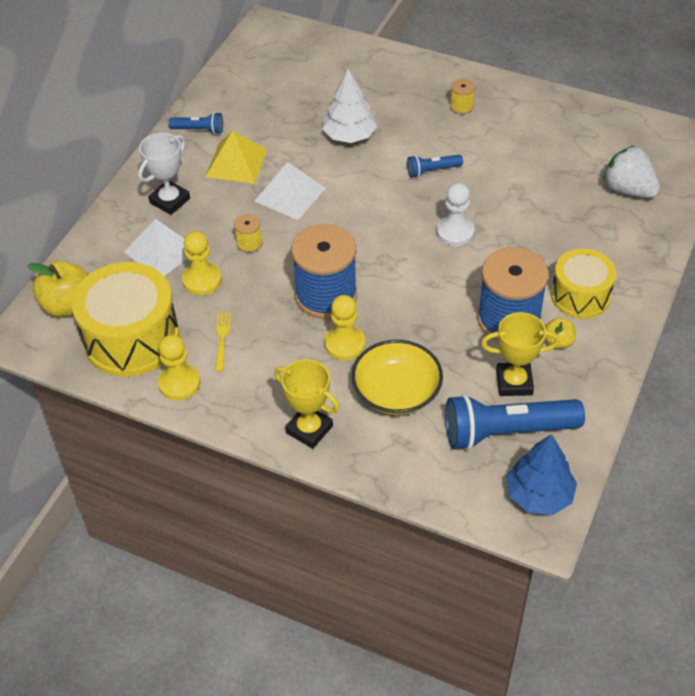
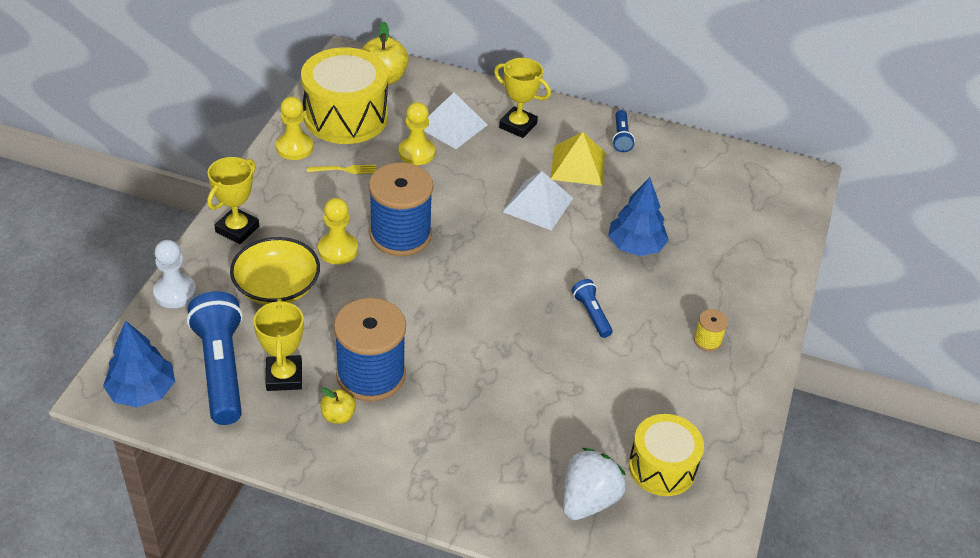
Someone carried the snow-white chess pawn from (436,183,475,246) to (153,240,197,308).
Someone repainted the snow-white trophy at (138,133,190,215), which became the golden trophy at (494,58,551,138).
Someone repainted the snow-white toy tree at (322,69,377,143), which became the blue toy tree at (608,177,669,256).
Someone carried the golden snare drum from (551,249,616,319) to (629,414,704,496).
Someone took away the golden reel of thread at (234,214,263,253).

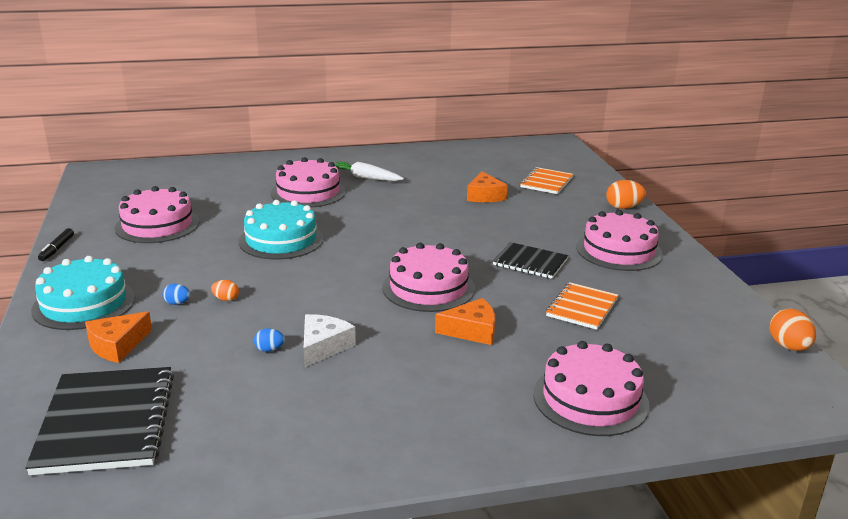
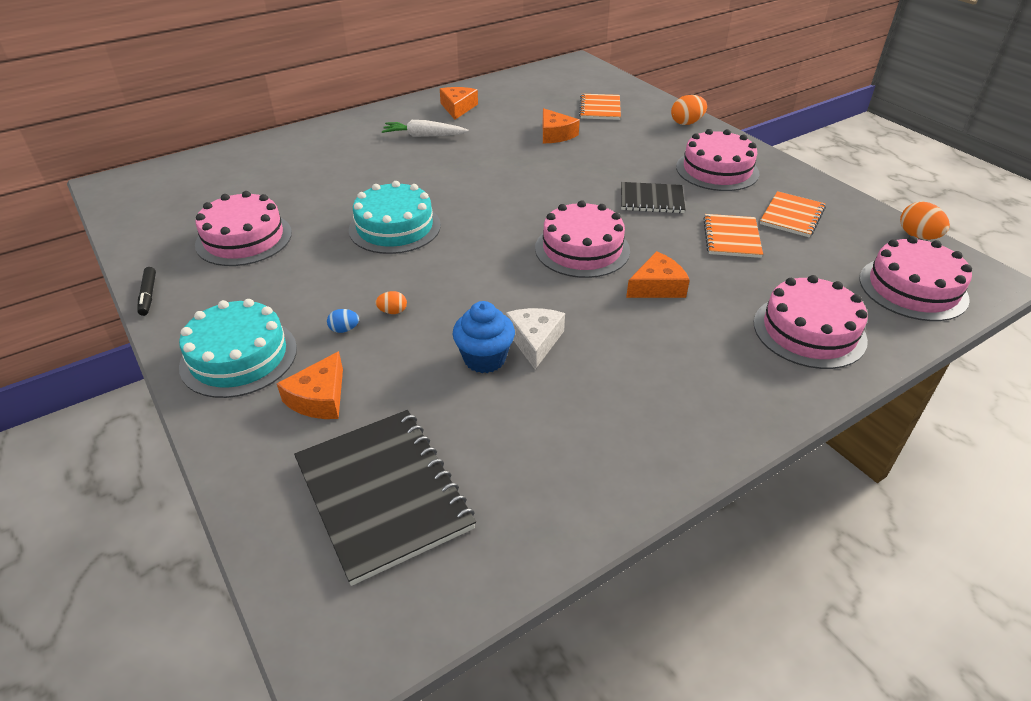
Someone put down the orange cheese wedge at (440,87,478,120).
Someone swapped the blue toy egg at (254,328,285,352) for the blue cupcake at (453,301,515,373).
Someone put down the orange notebook at (760,191,826,237).
Someone carried the pink gateau from (271,157,346,208) to (859,236,972,321).

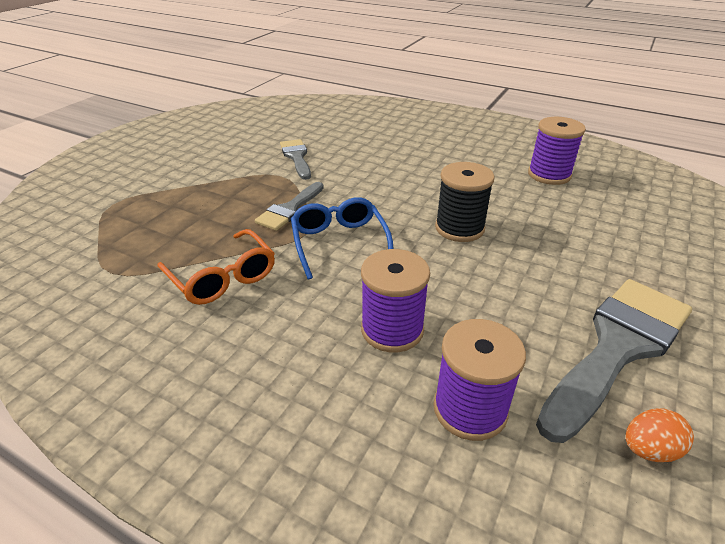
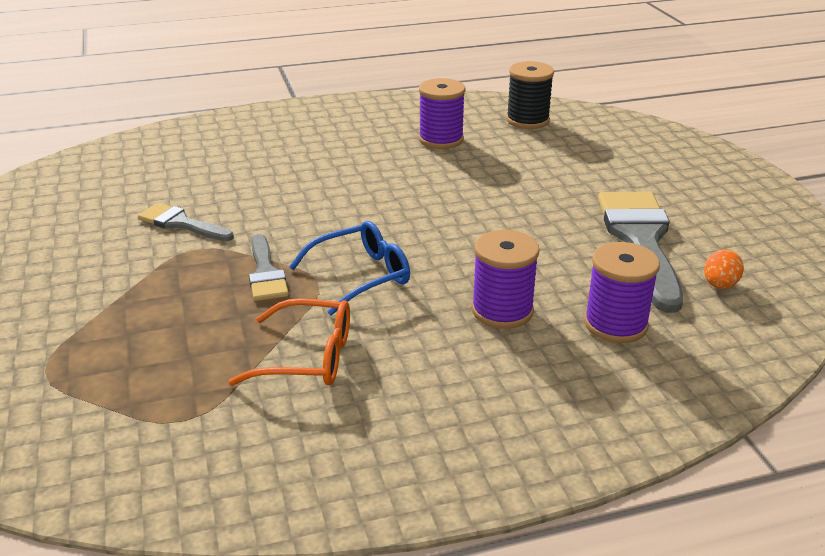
Someone rotated the blue glasses at (291,197,394,279) by 120 degrees clockwise.
Someone carried the jet-black reel of thread from (435,162,495,242) to (506,61,554,129).

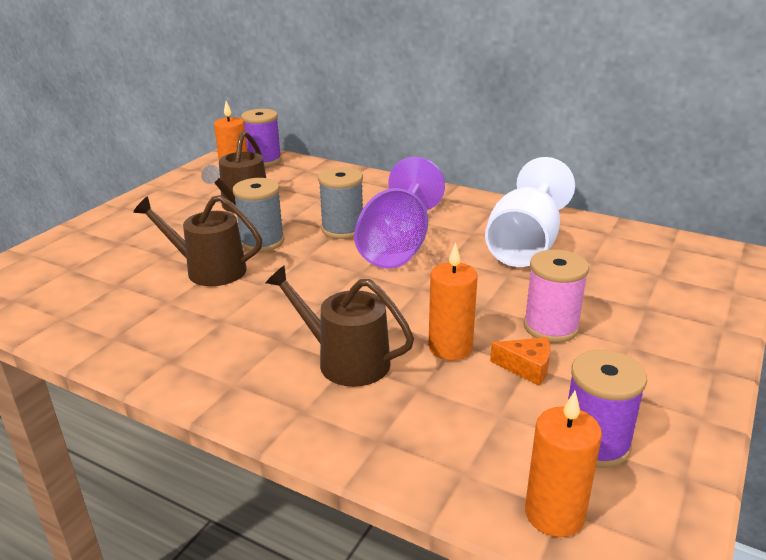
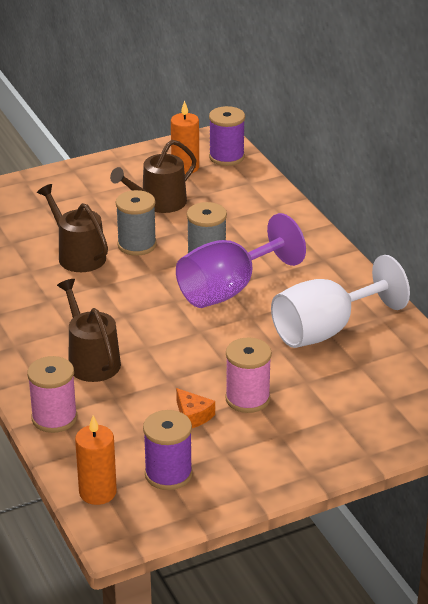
Someone put down the pink reel of thread at (27,356,77,433).
Someone took away the orange candle at (428,242,478,360).

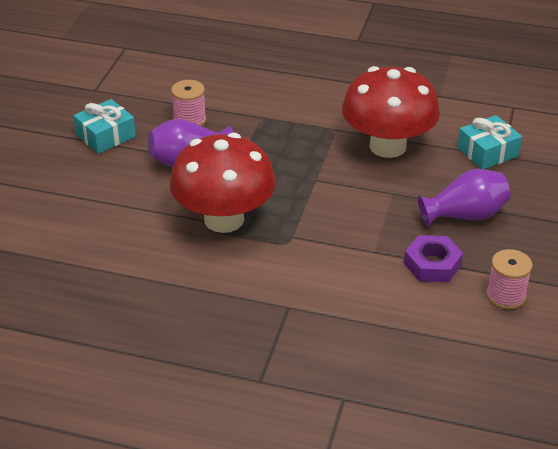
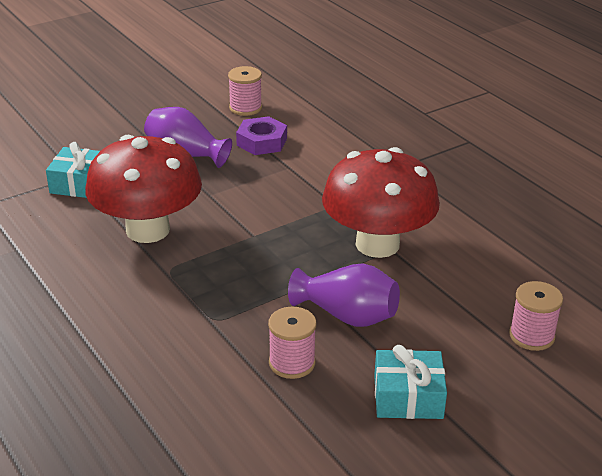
Someone put down the pink reel of thread at (509,281,563,351).

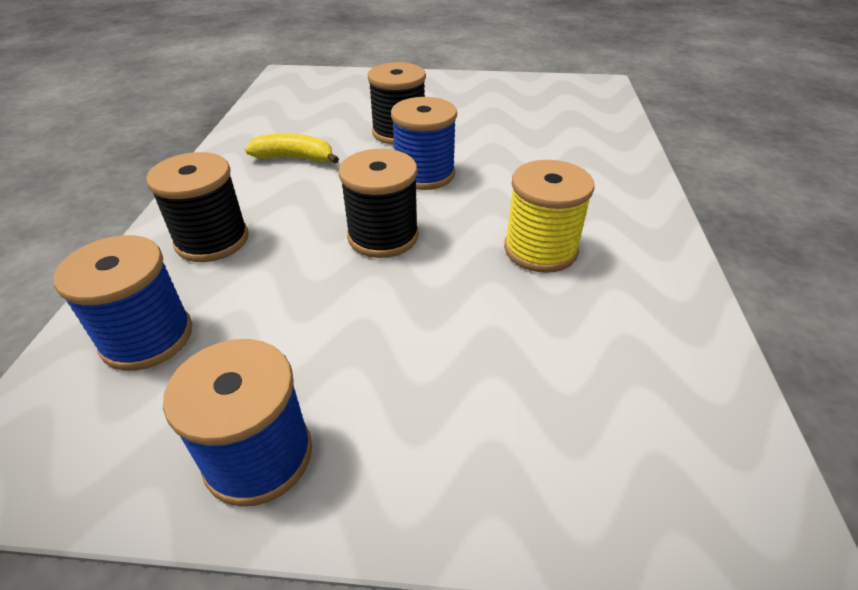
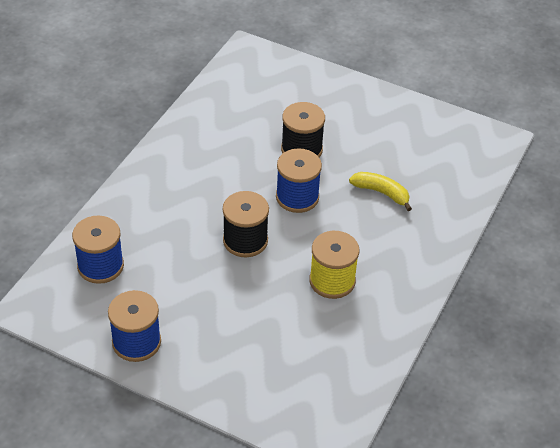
Someone carried the golden banana fruit from (245,133,339,164) to (349,172,412,211).
Someone took away the jet-black reel of thread at (146,152,249,262).

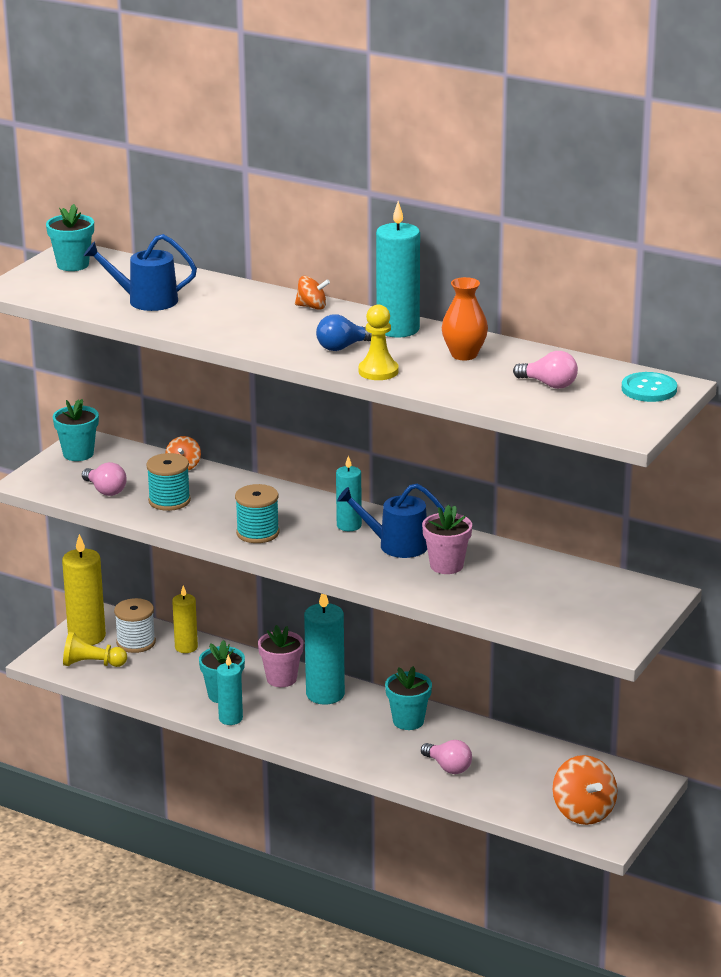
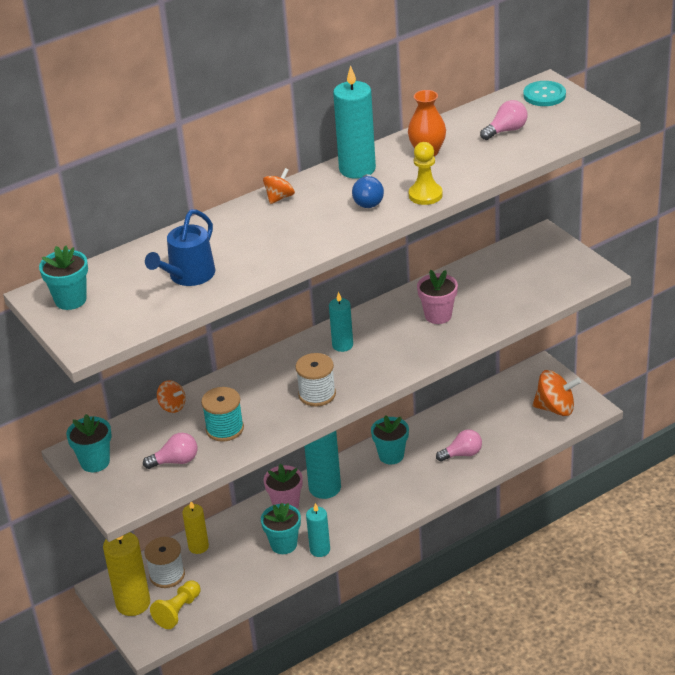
Someone repainted the teal reel of thread at (235,484,279,543), which became the snow-white reel of thread at (296,353,336,407).
Someone took away the blue sprinkling can at (337,483,445,558).

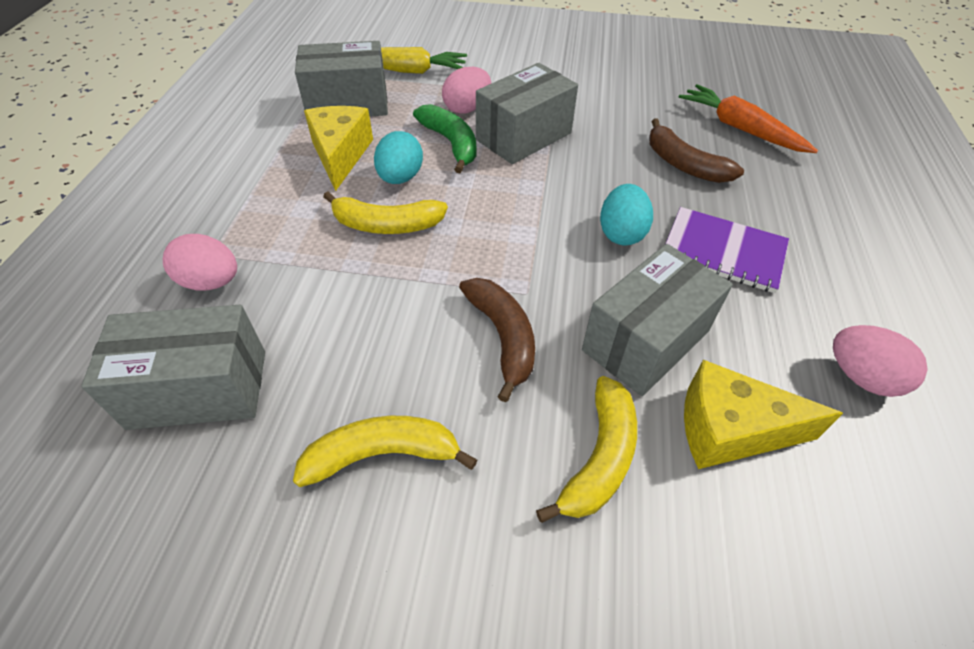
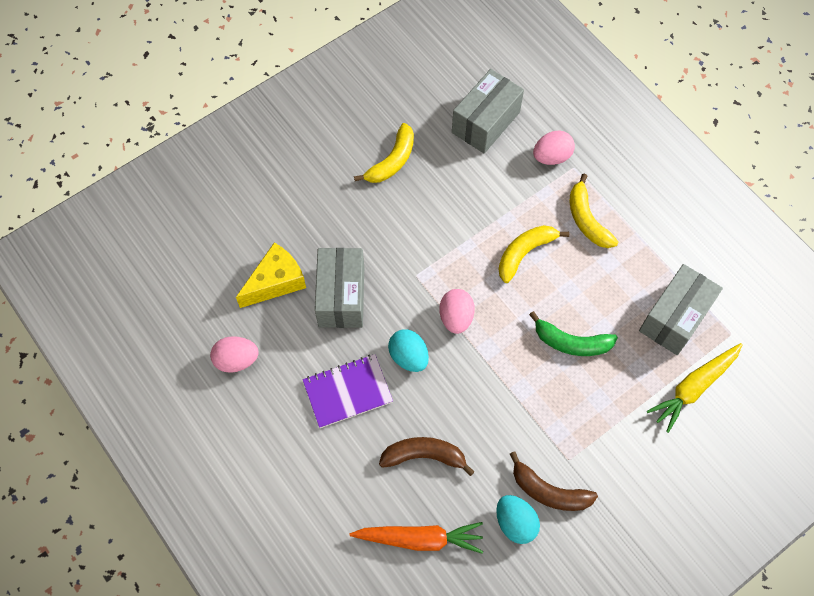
Someone carried the pink toy egg from (442,67,491,114) to (440,289,475,334).
Someone carried the teal toy egg from (374,131,423,184) to (496,495,540,544).
Someone carried the russet banana fruit from (459,278,535,402) to (510,451,598,511).
Someone carried the golden banana fruit from (536,376,637,523) to (570,174,618,248).
Someone took away the golden cheese wedge at (304,106,373,191).
Someone took away the gray package at (476,63,578,164).

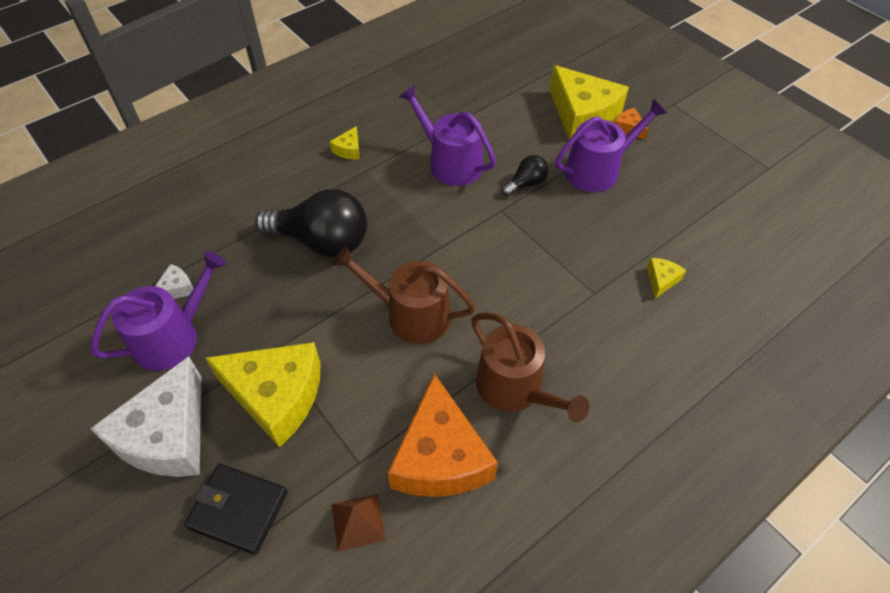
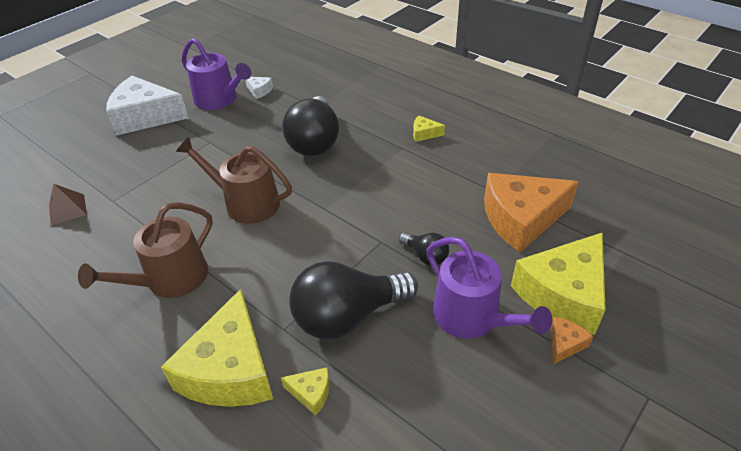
Someone carried the golden cheese wedge from (205,342,321,448) to (161,289,273,407).
Someone rotated the russet sprinkling can at (333,246,475,344) by 75 degrees counterclockwise.
Someone put down the jet-black bulb at (289,261,418,340).
Someone carried the orange cheese wedge from (388,374,498,497) to (484,173,579,252).
Someone took away the jet-black billfold at (184,464,288,555).
Someone took away the royal purple sprinkling can at (399,85,496,186).

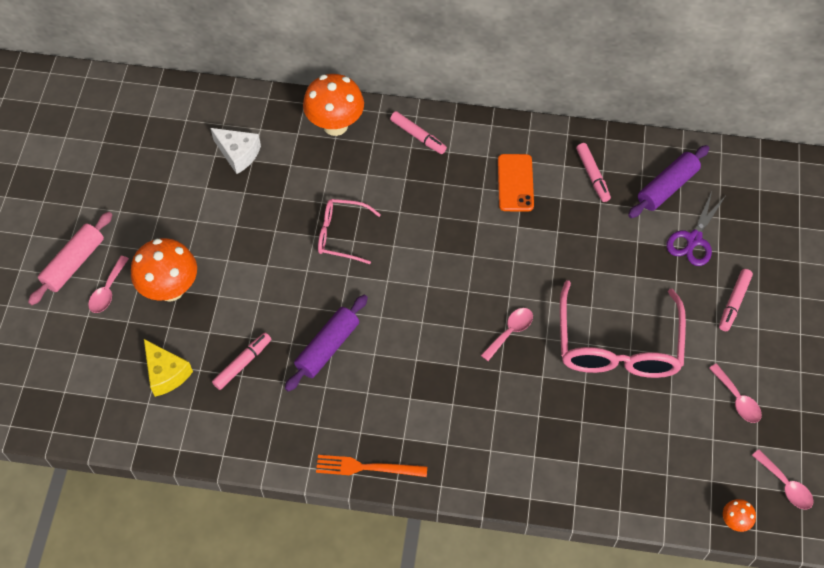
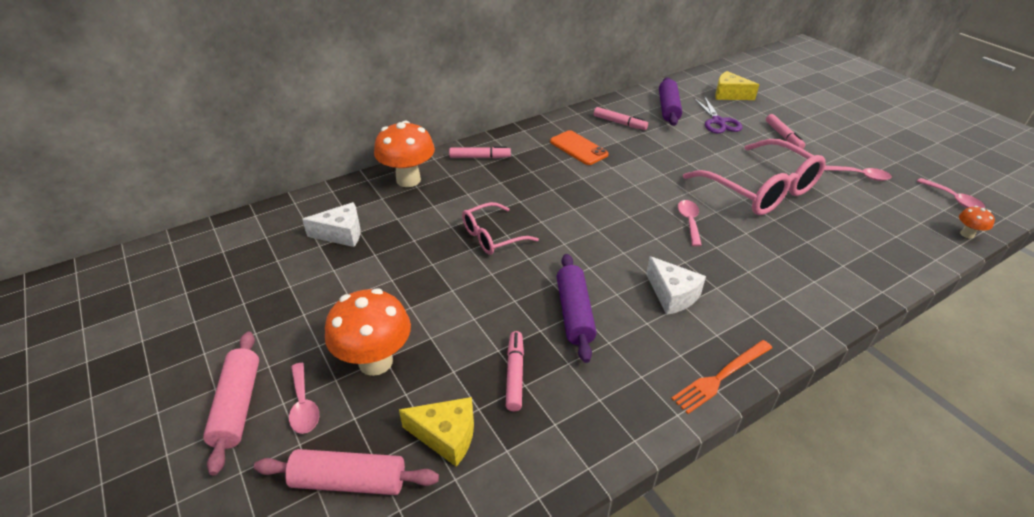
Someone put down the pink rolling pin at (254,449,439,495).
Someone put down the snow-white cheese wedge at (646,256,706,315).
Someone put down the golden cheese wedge at (715,71,759,100).
Someone rotated the pink tablespoon at (752,450,814,509) by 45 degrees clockwise.

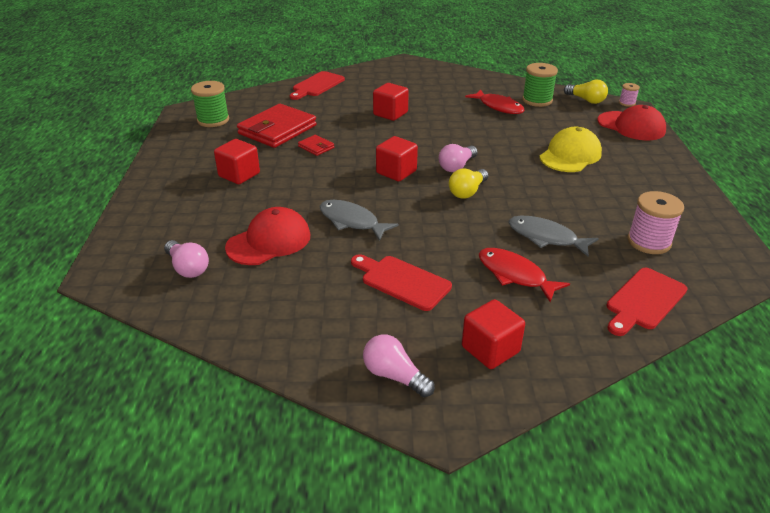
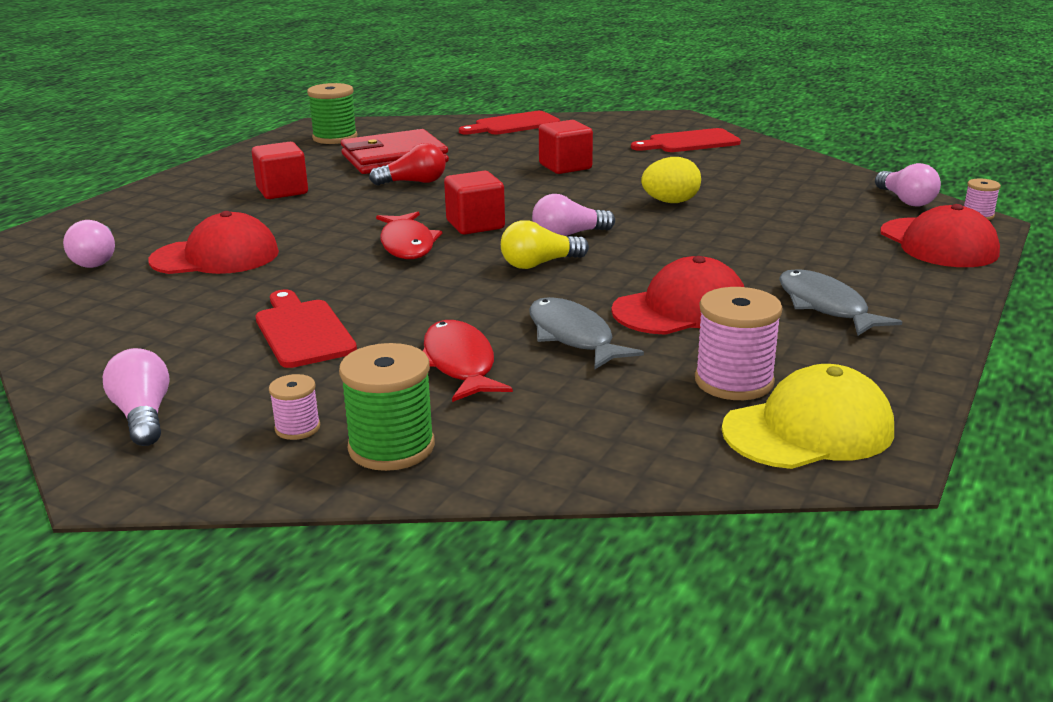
Someone swapped the red solid cube at (462,299,525,369) for the pink reel of thread at (269,374,320,440).
Someone carried the emerald reel of thread from (522,63,558,107) to (339,343,435,471).
Someone swapped the red billfold at (298,135,334,156) for the red bulb at (369,143,446,186).
Someone carried the red toy fish from (465,89,525,114) to (376,212,442,259).
Someone put down the red baseball cap at (611,256,744,335).
Someone carried the red cutting board from (606,268,688,336) to (631,128,741,152).
Someone put down the golden toy egg at (641,157,701,203).
Someone carried the golden baseball cap from (539,127,602,172) to (722,364,894,469).
Someone carried the gray toy fish from (319,200,398,241) to (779,269,902,336).
Someone repainted the golden bulb at (564,80,608,104), which became the pink bulb at (875,163,941,206).

